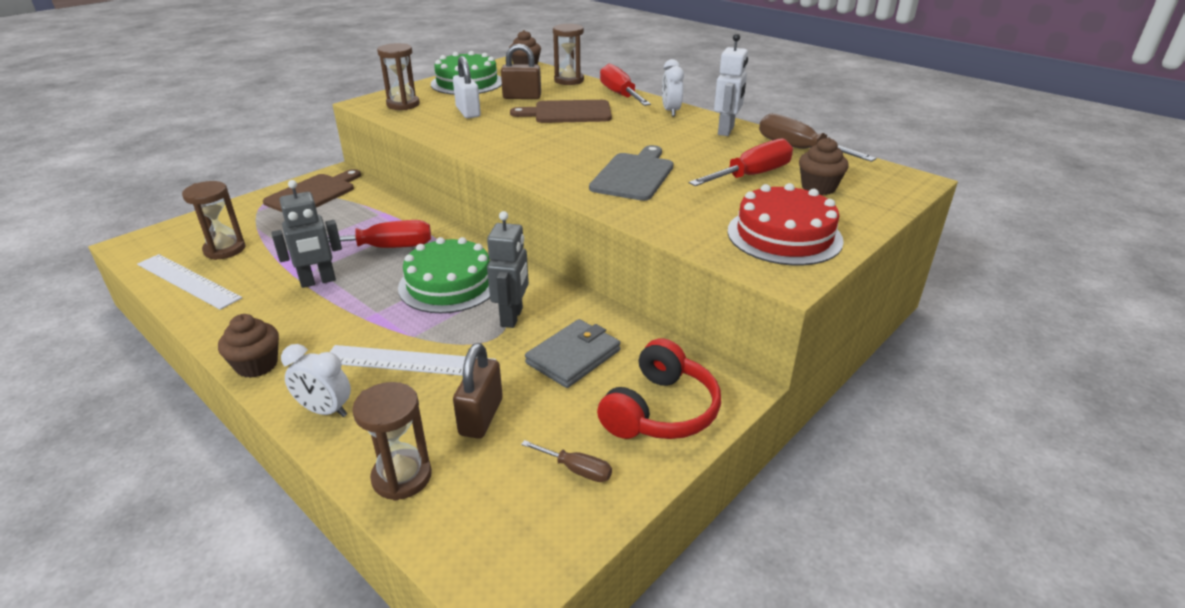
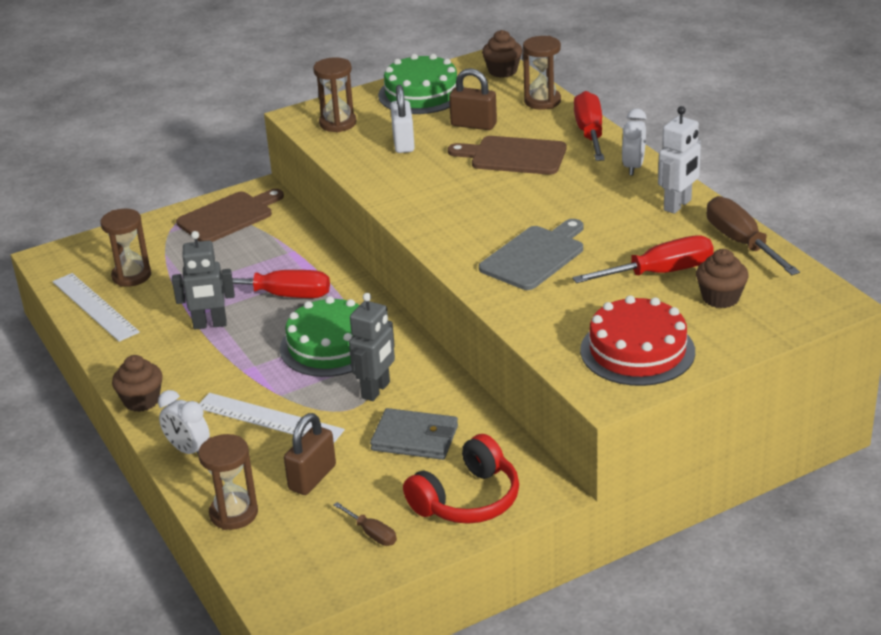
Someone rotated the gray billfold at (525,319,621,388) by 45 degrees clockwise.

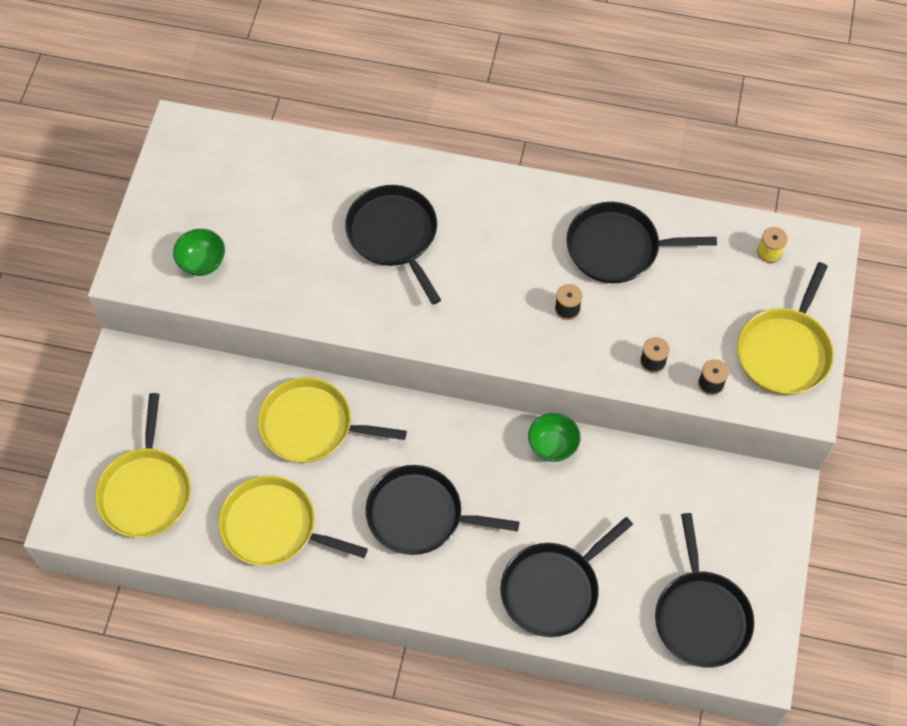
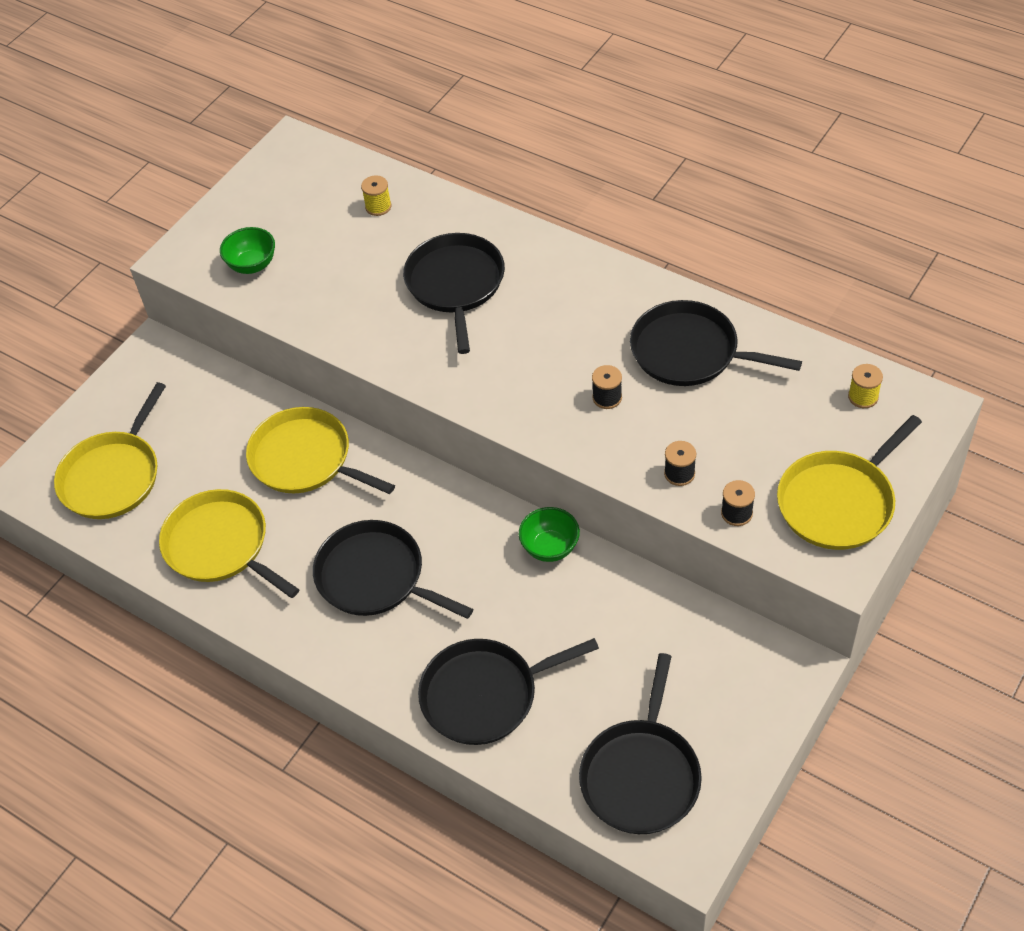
Someone put down the golden reel of thread at (361,175,391,216).

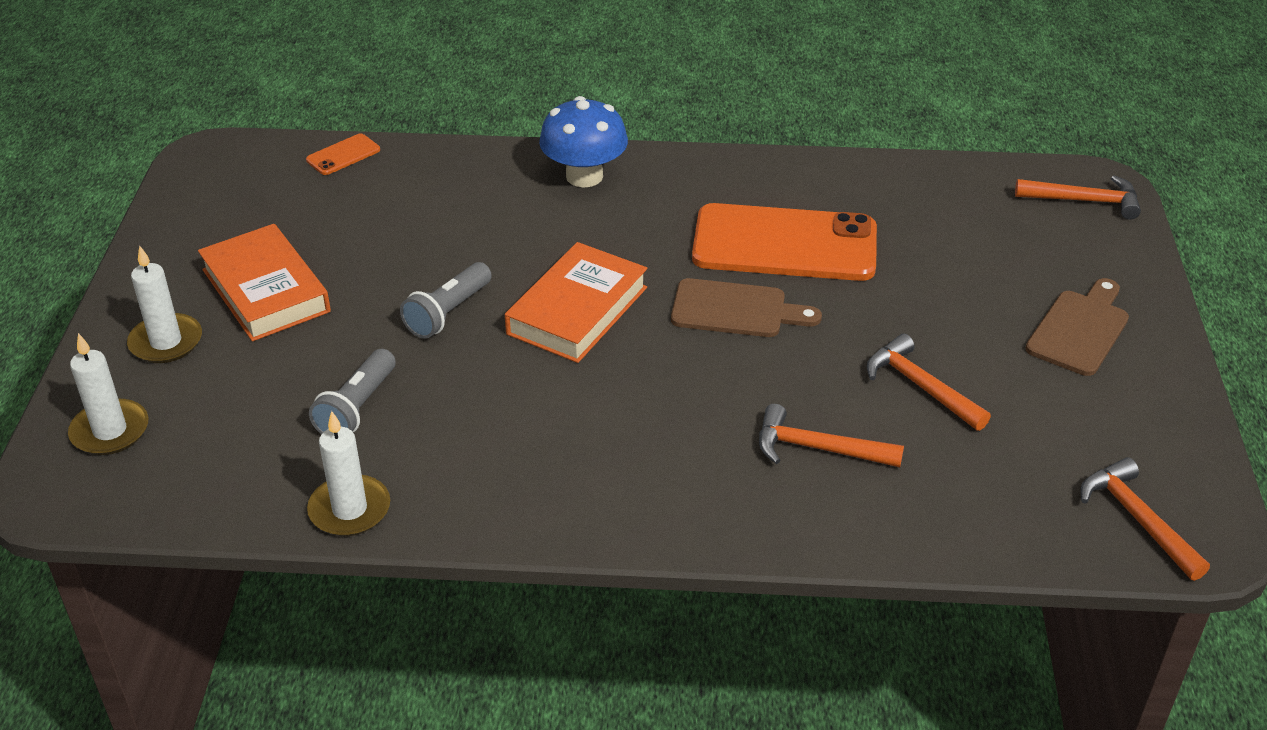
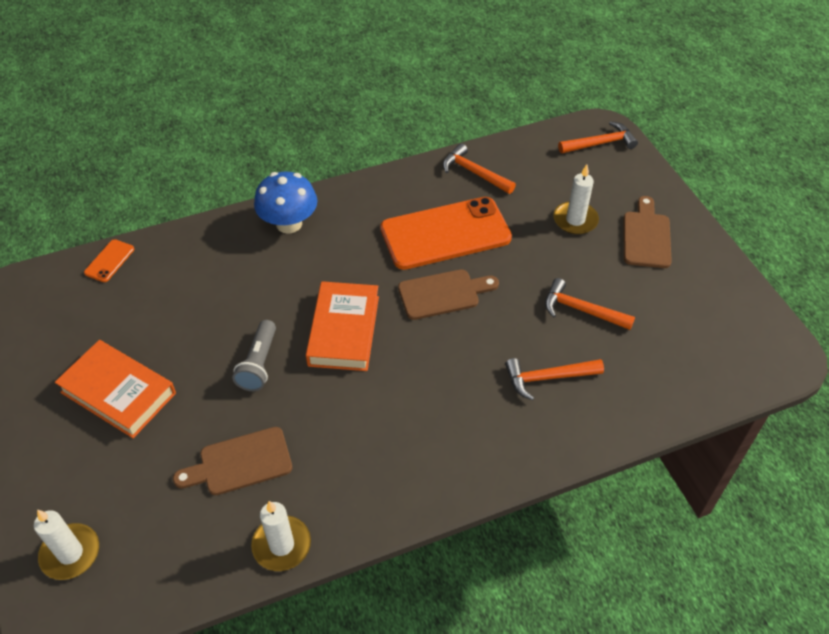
Someone swapped the gray flashlight at (309,349,396,434) for the russet cutting board at (173,427,292,495).
Someone carried the orange claw hammer from (1081,457,1210,581) to (443,143,516,194).
Someone carried the snow-white candle from (127,245,202,363) to (553,165,599,235).

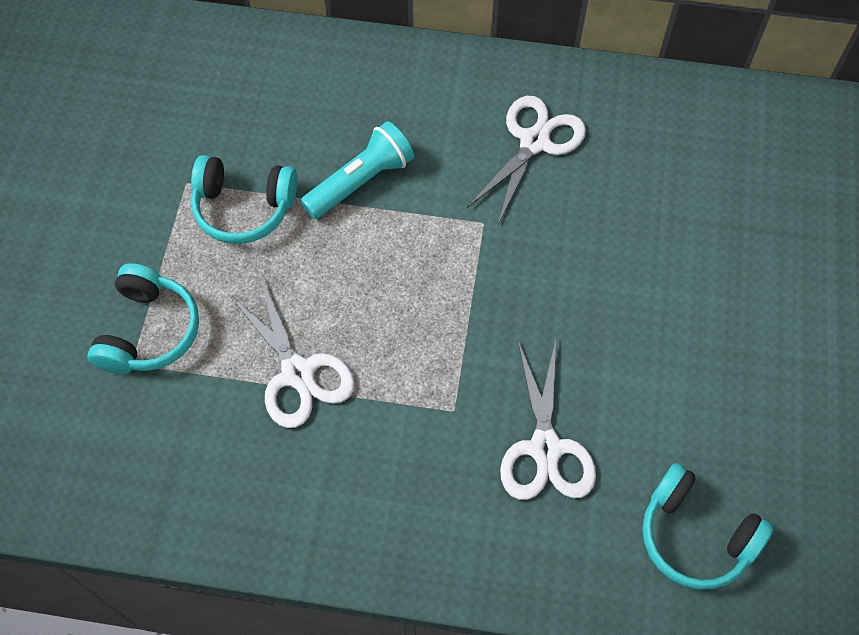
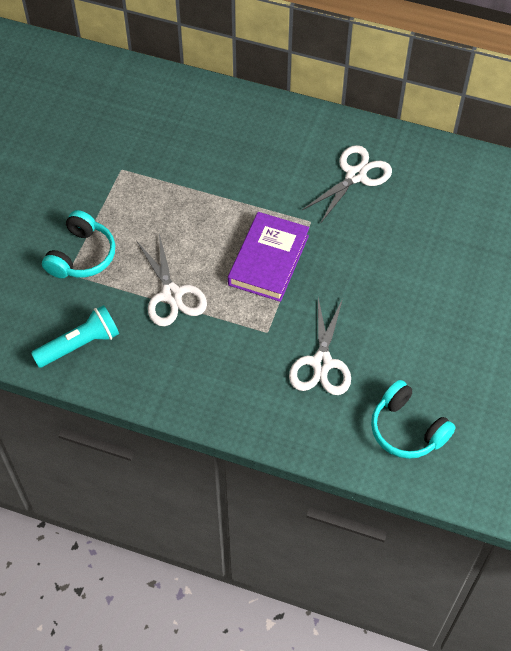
Someone carried the teal flashlight from (300,121,414,219) to (31,305,119,368).
Someone put down the royal purple hardback at (228,212,309,302).
Someone took away the teal headset at (191,155,297,244).

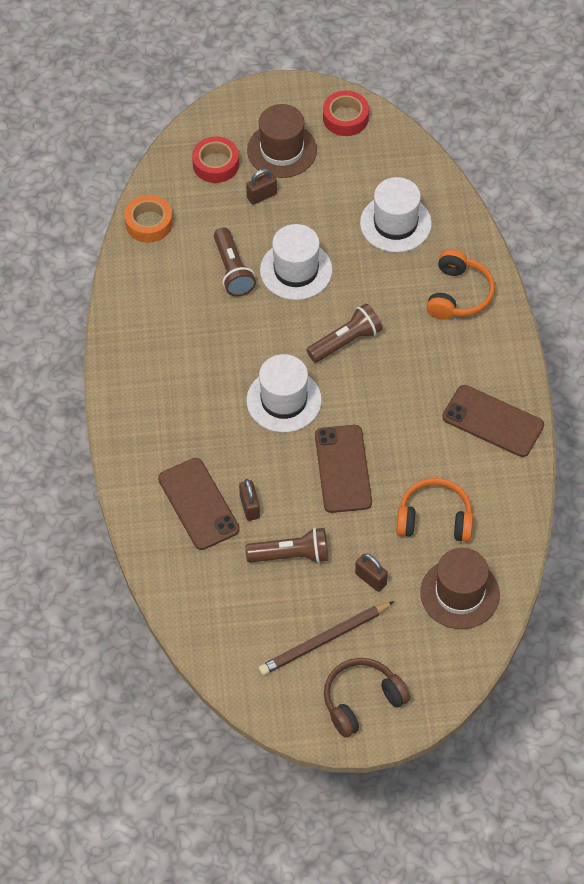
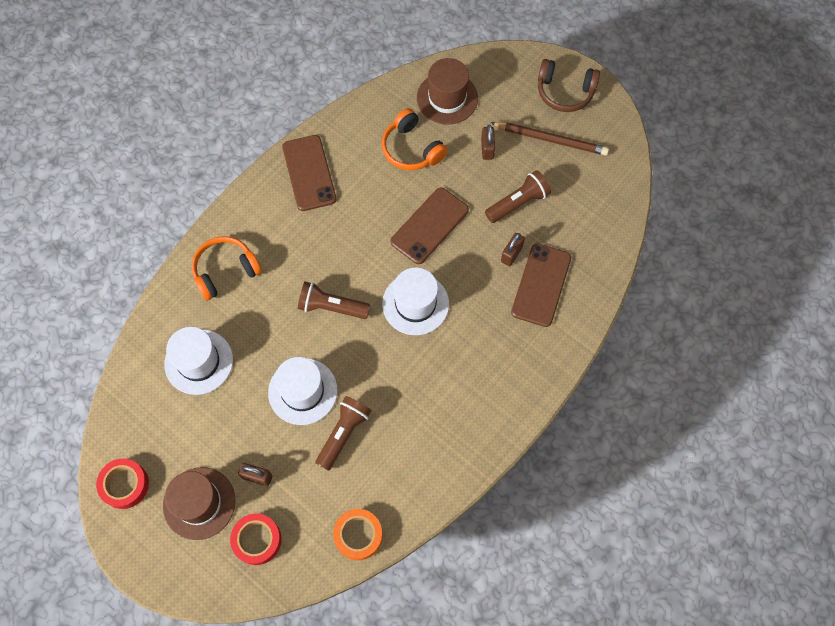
Someone rotated the russet flashlight at (245,527,328,563) by 105 degrees clockwise.

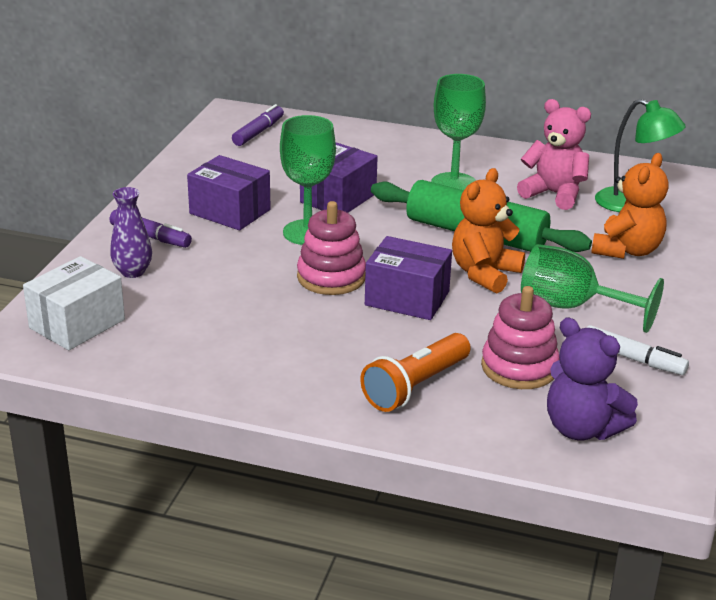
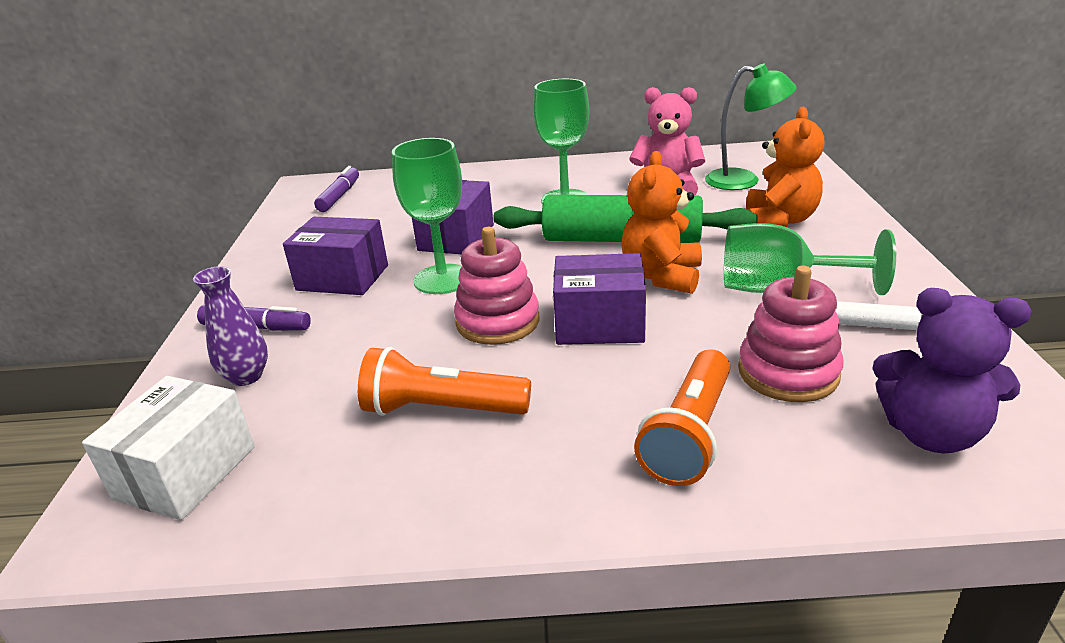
Someone put down the orange flashlight at (358,347,531,416).

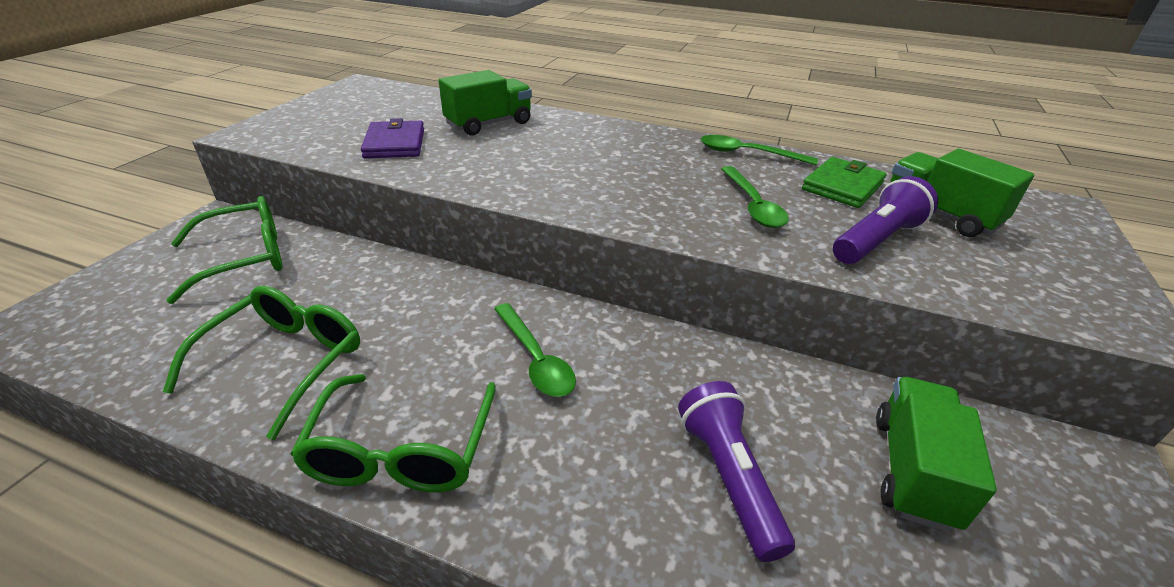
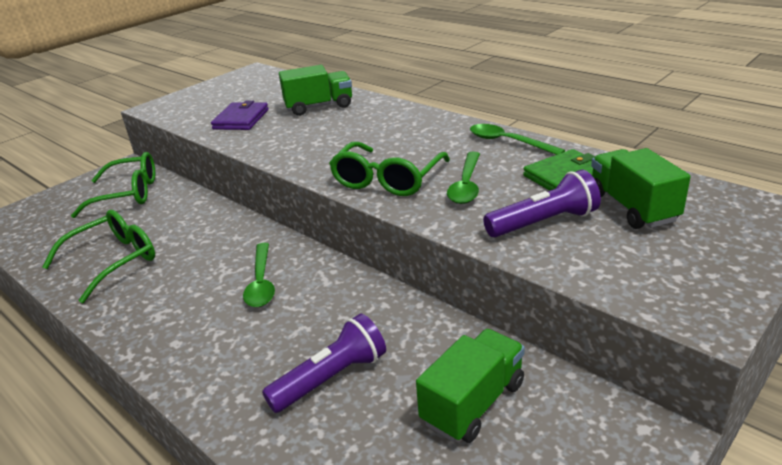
Someone rotated the royal purple flashlight at (678,381,795,562) by 45 degrees clockwise.
Someone carried the emerald glasses from (290,374,496,492) to (329,142,450,196).

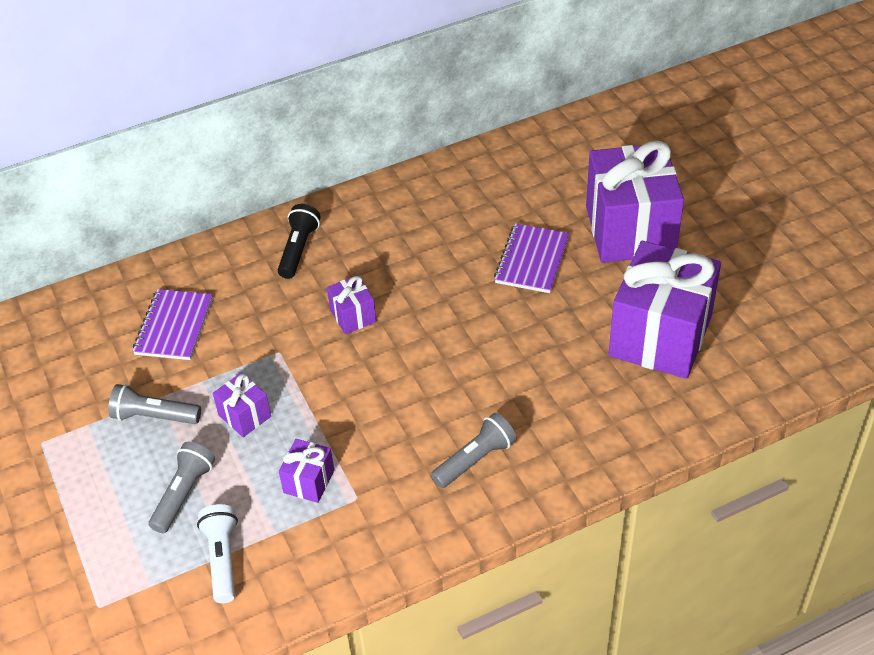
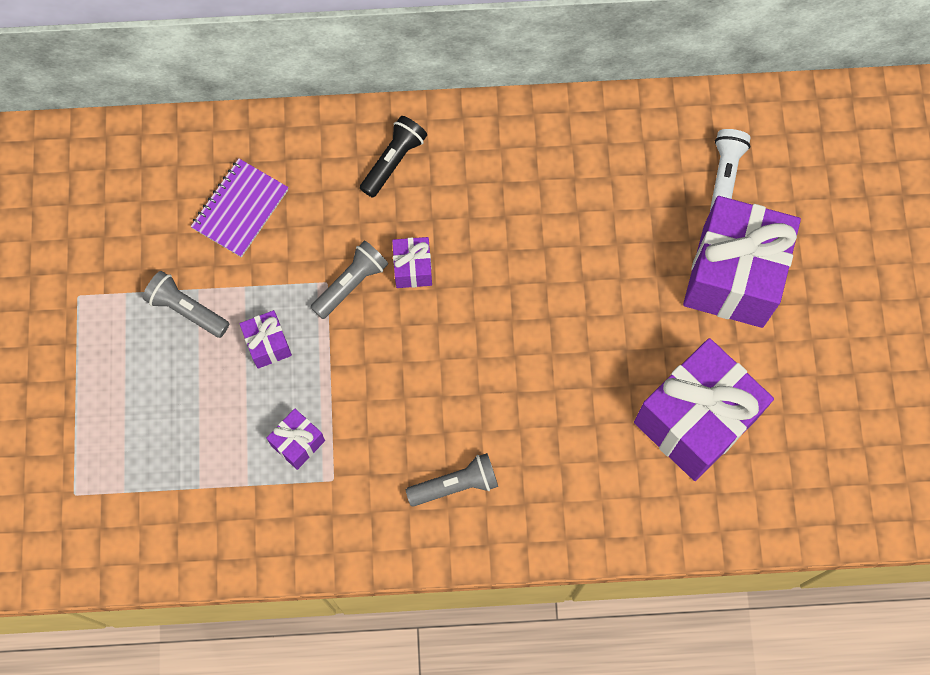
Someone carried the gray flashlight from (149,442,215,533) to (311,240,388,319).
Someone carried the snow-white flashlight from (197,504,238,603) to (710,129,751,211).
Someone took away the royal purple notebook at (494,223,569,293).

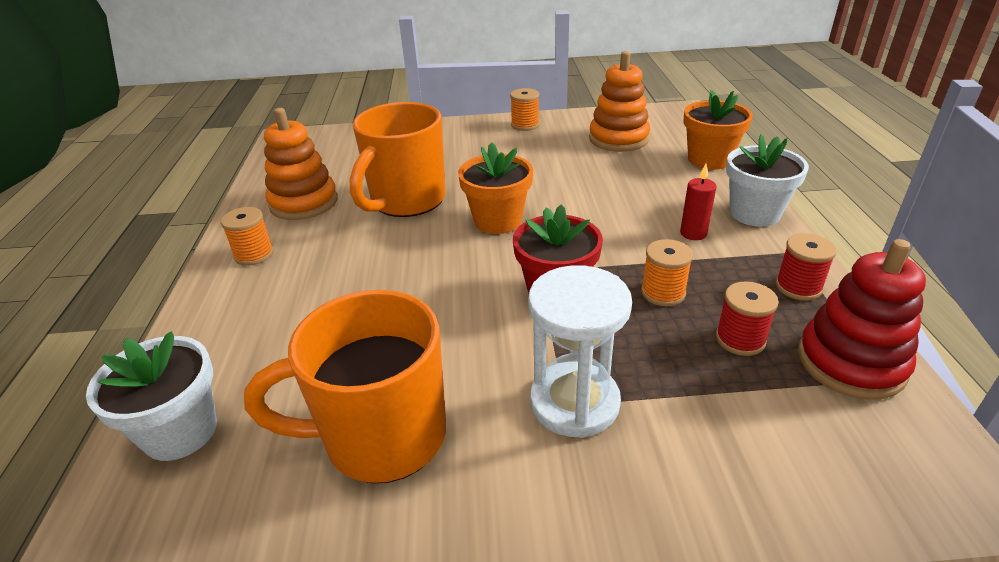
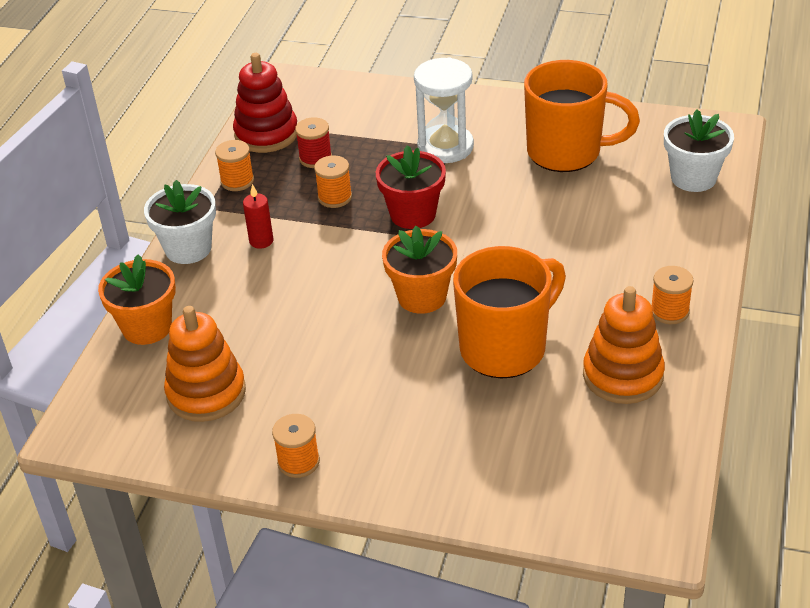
Someone repainted the red reel of thread at (776,233,837,301), which became the orange reel of thread at (215,140,254,191).

